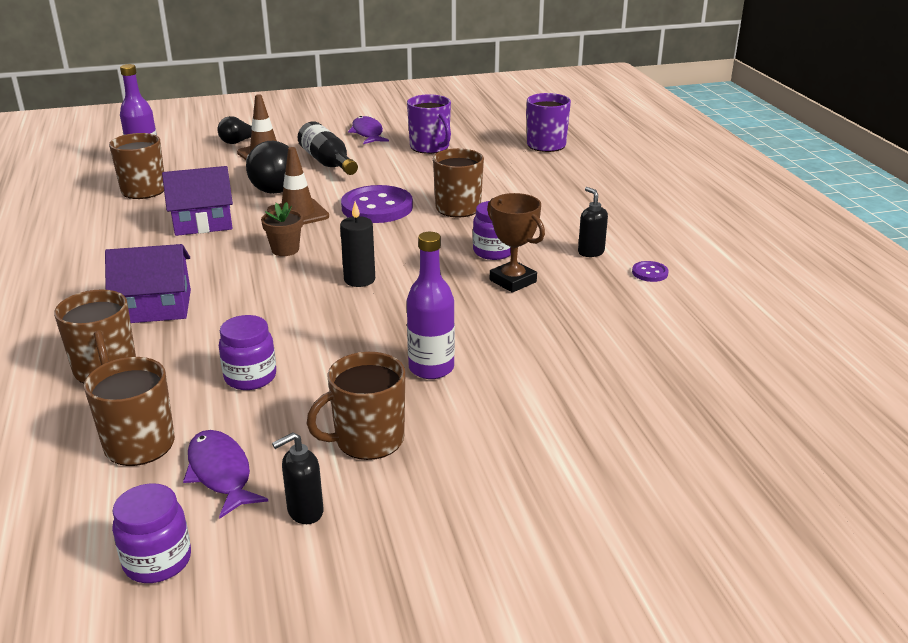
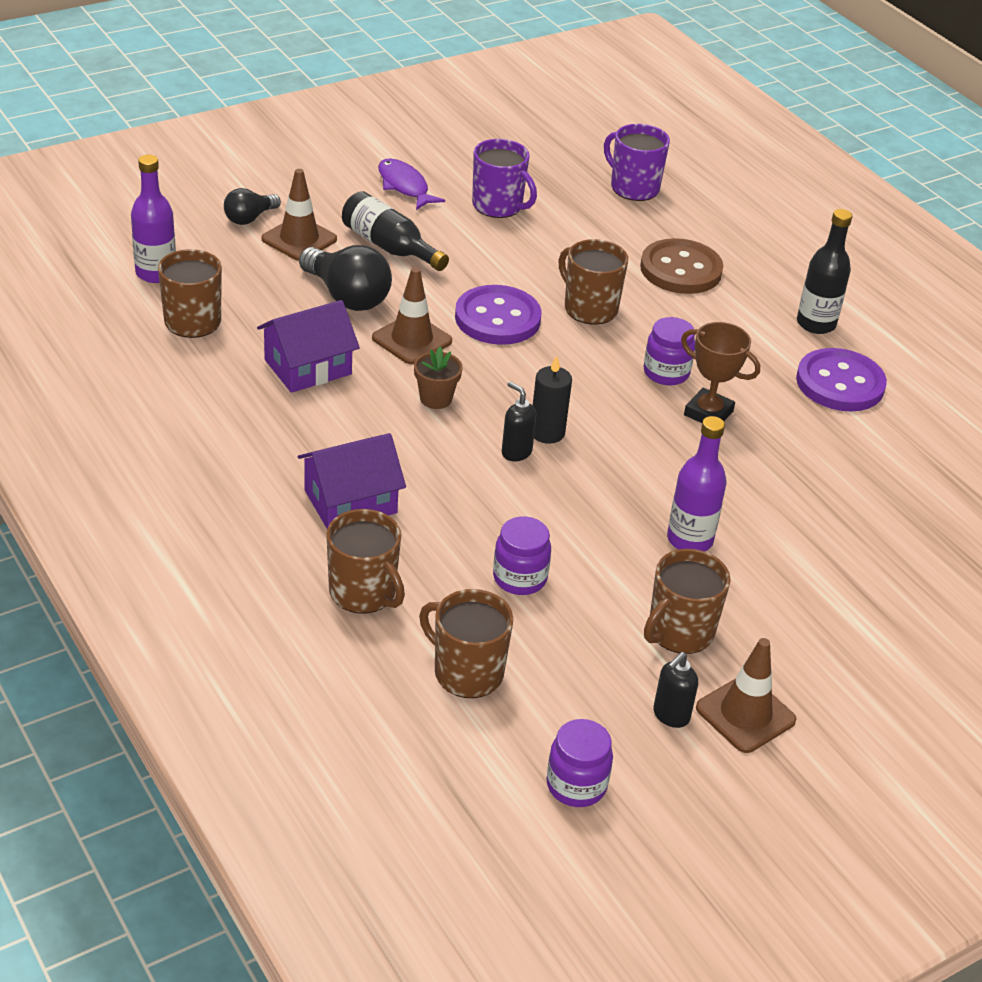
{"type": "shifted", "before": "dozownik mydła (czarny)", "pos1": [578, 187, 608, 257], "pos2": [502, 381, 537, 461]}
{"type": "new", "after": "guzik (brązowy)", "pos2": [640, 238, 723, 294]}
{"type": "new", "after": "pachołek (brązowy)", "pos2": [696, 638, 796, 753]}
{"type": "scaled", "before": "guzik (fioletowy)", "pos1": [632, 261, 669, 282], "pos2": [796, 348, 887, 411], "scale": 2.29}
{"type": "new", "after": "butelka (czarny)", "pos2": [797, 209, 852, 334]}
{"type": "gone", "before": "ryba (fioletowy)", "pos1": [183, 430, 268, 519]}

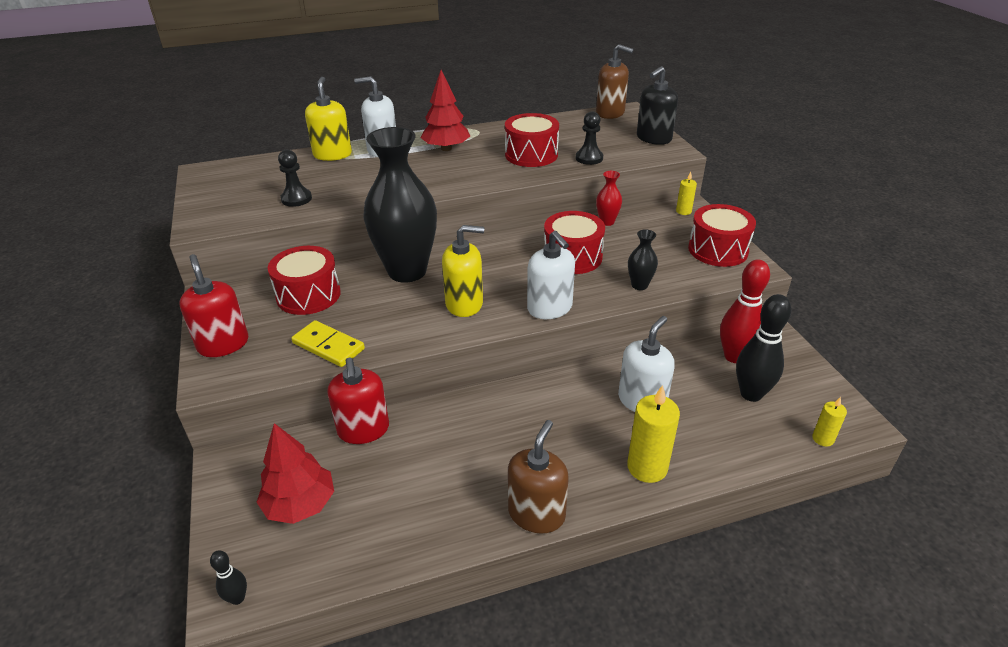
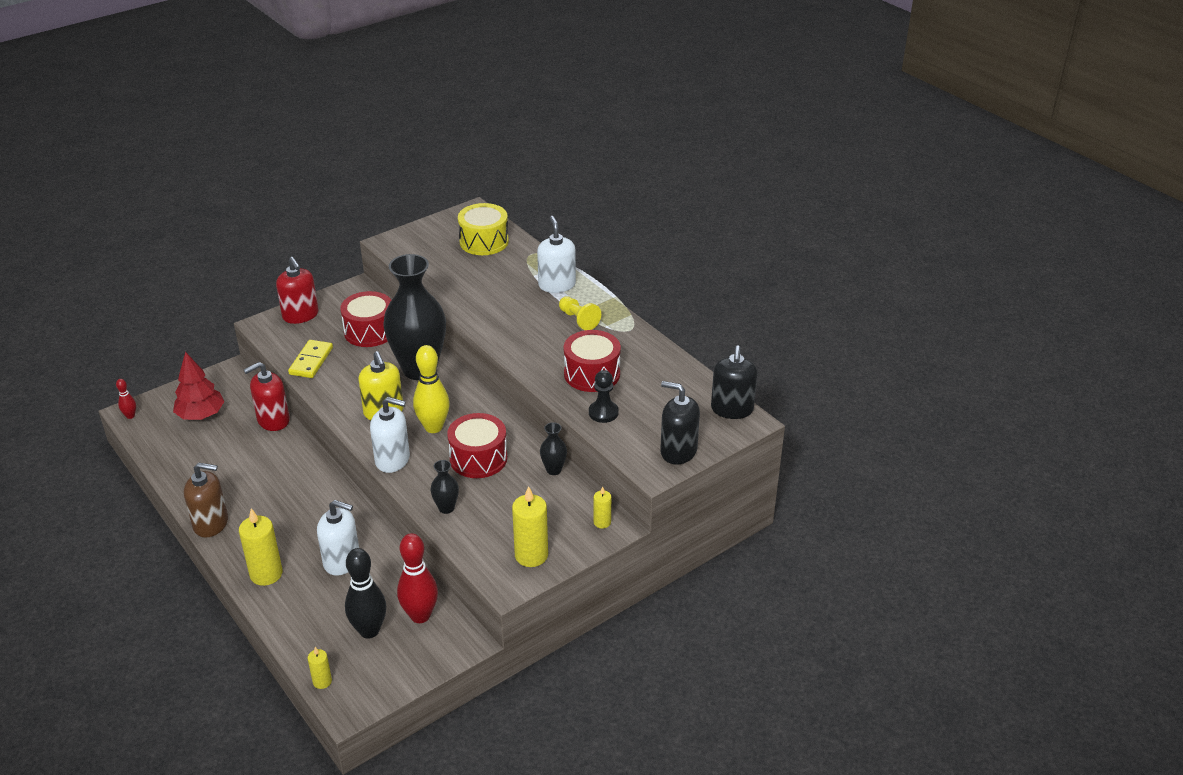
{"type": "repainted", "before": "kręgiel (czarny)", "after": "kręgiel (czerwony)", "pos1": [210, 550, 247, 605], "pos2": [116, 379, 136, 419]}
{"type": "rotated", "before": "dozownik mydła (czerwony)", "pos1": [179, 254, 248, 357], "pos2": [276, 257, 318, 324], "turn": 105}
{"type": "rotated", "before": "dozownik mydła (biały)", "pos1": [527, 231, 575, 319], "pos2": [370, 397, 410, 473], "turn": -120}
{"type": "new", "after": "kręgiel (żółty)", "pos2": [413, 345, 450, 433]}
{"type": "new", "after": "bęben (żółty)", "pos2": [458, 203, 509, 255]}
{"type": "swapped", "before": "bęben (czerwony)", "after": "świeca (żółty)", "pos1": [688, 204, 756, 267], "pos2": [512, 486, 548, 567]}
{"type": "repainted", "before": "wazon (czerwony)", "after": "wazon (czarny)", "pos1": [596, 171, 622, 226], "pos2": [540, 422, 567, 475]}
{"type": "swapped", "before": "drzewko (czerwony)", "after": "pionek (żółty)", "pos1": [420, 70, 470, 151], "pos2": [559, 296, 601, 330]}
{"type": "repainted", "before": "dozownik mydła (brązowy)", "after": "dozownik mydła (czarny)", "pos1": [596, 44, 634, 119], "pos2": [711, 346, 757, 419]}
{"type": "gone", "before": "pionek (czarny)", "pos1": [278, 149, 312, 207]}
{"type": "gone", "before": "dozownik mydła (żółty)", "pos1": [305, 77, 352, 161]}

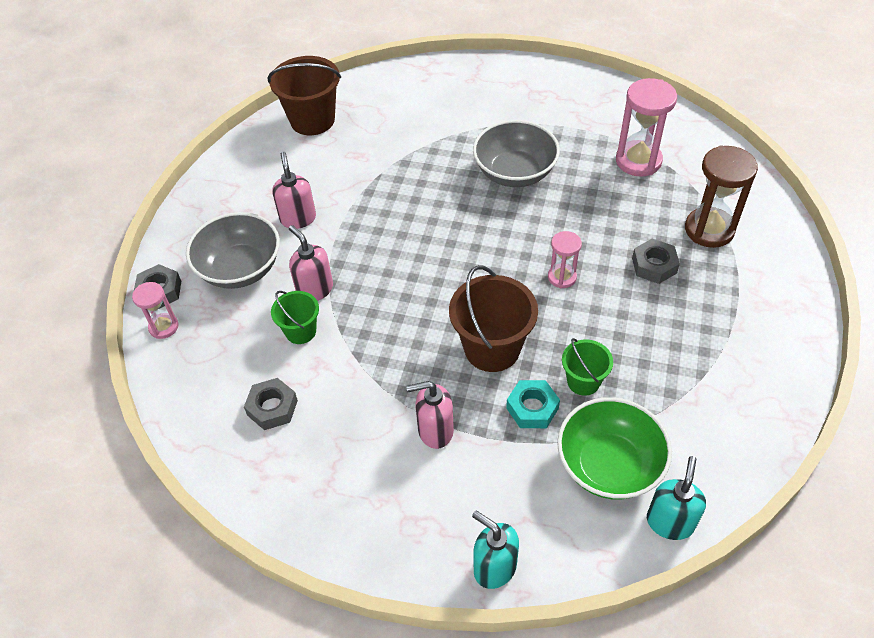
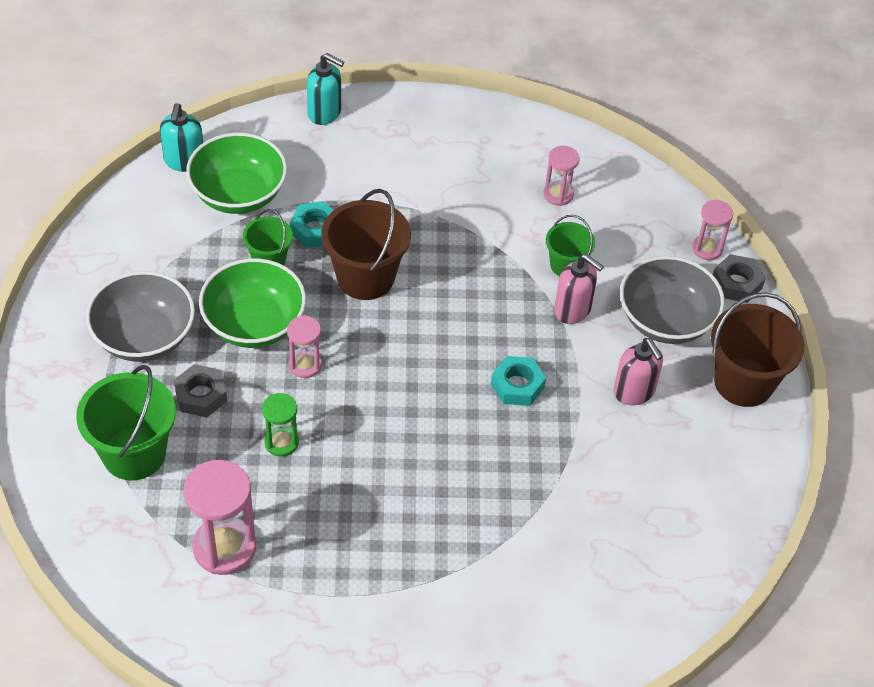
{"type": "swapped", "before": "klepsydra (brązowy)", "after": "wiadro (zielony)", "pos1": [685, 146, 758, 248], "pos2": [76, 365, 176, 481]}
{"type": "shifted", "before": "miska (szary)", "pos1": [473, 120, 560, 187], "pos2": [86, 271, 195, 362]}
{"type": "new", "after": "miska (zielony)", "pos2": [199, 258, 306, 348]}
{"type": "new", "after": "klepsydra (zielony)", "pos2": [262, 393, 299, 457]}
{"type": "new", "after": "nakrętka (turkusowy)", "pos2": [491, 356, 546, 406]}
{"type": "swapped", "before": "nakrętka (szary)", "after": "klepsydra (różowy)", "pos1": [244, 378, 298, 430], "pos2": [544, 146, 580, 206]}
{"type": "shifted", "before": "wiadro (brązowy)", "pos1": [268, 56, 341, 135], "pos2": [711, 293, 804, 407]}
{"type": "gone", "before": "dozownik mydła (różowy)", "pos1": [406, 381, 454, 449]}

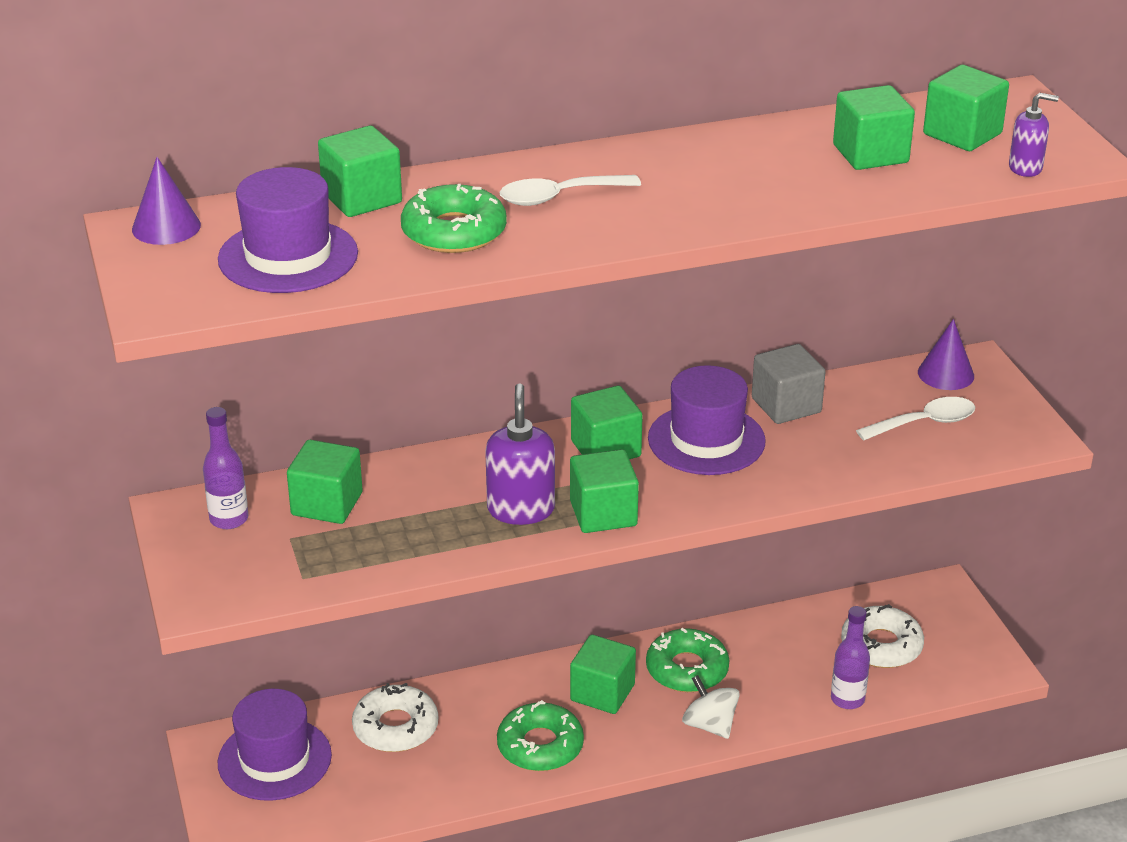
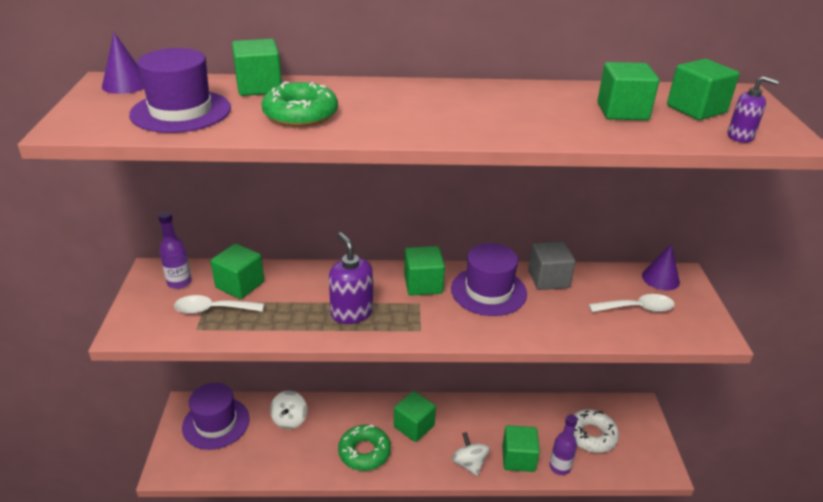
{"type": "shifted", "before": "łyżka (biały)", "pos1": [500, 175, 641, 206], "pos2": [174, 295, 264, 314]}
{"type": "swapped", "before": "donut (biały)", "after": "bączek (biały)", "pos1": [352, 683, 438, 752], "pos2": [270, 391, 307, 429]}
{"type": "rotated", "before": "dozownik mydła (fioletowy)", "pos1": [485, 383, 555, 525], "pos2": [329, 232, 373, 324], "turn": -45}
{"type": "shifted", "before": "sześcian (zielony)", "pos1": [570, 449, 639, 533], "pos2": [502, 425, 540, 472]}
{"type": "gone", "before": "donut (zielony)", "pos1": [646, 628, 729, 692]}

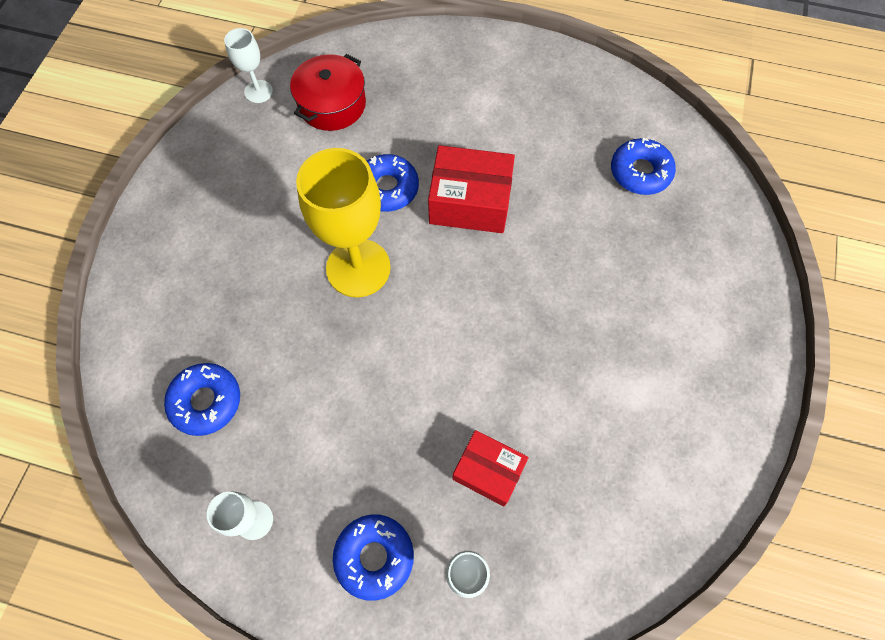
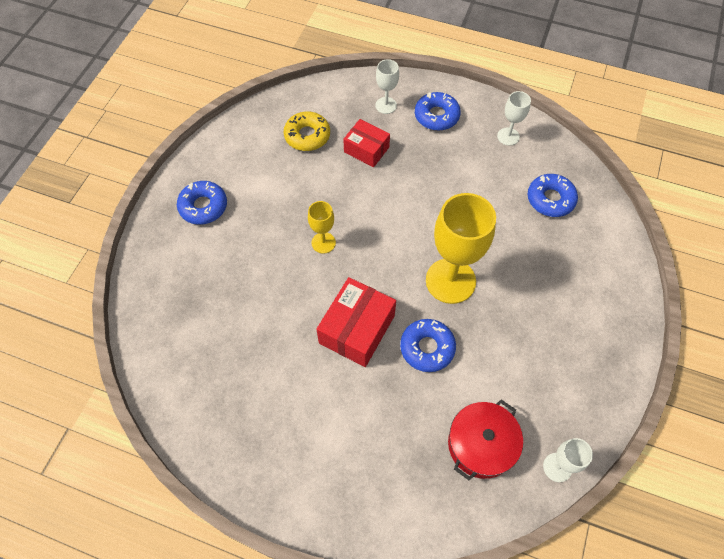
{"type": "shifted", "before": "donut (niebieski)", "pos1": [611, 138, 676, 195], "pos2": [177, 181, 227, 225]}
{"type": "new", "after": "donut (żółty)", "pos2": [284, 112, 330, 151]}
{"type": "new", "after": "kielich (żółty)", "pos2": [308, 201, 336, 254]}
{"type": "rotated", "before": "pudełko (czerwony)", "pos1": [428, 145, 515, 233], "pos2": [317, 277, 396, 367], "turn": -75}

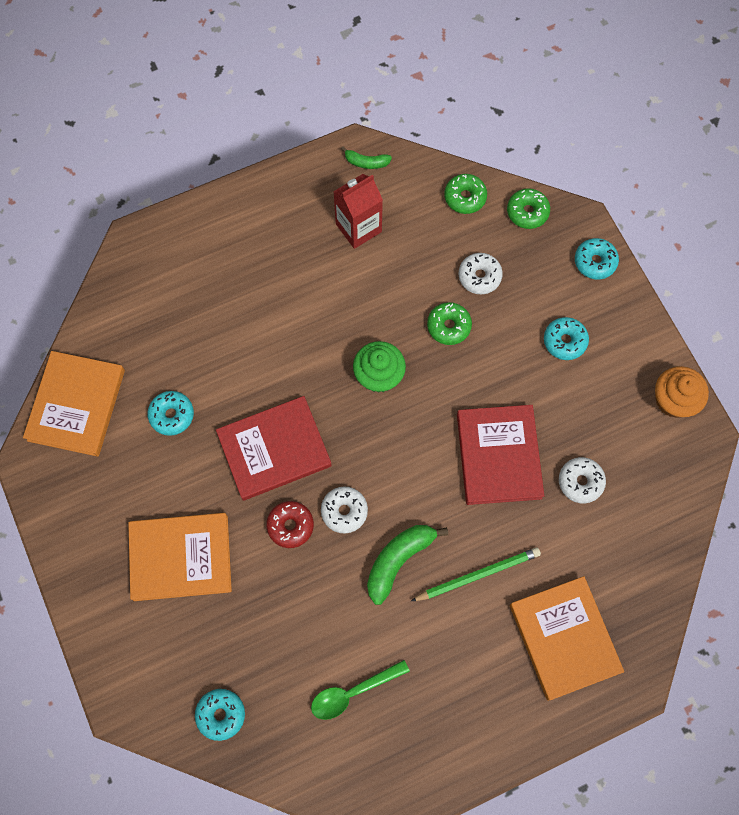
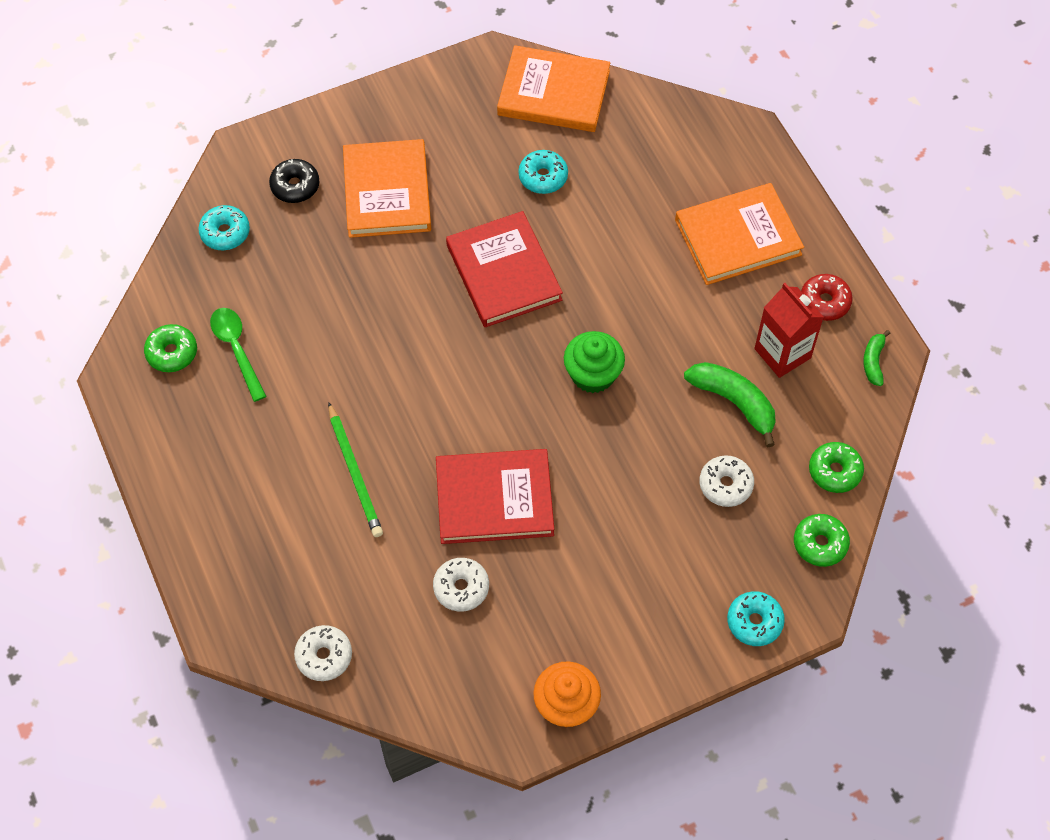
{"type": "shifted", "before": "donut (zielony)", "pos1": [427, 302, 472, 345], "pos2": [144, 324, 197, 372]}
{"type": "new", "after": "donut (czarny)", "pos2": [269, 159, 319, 203]}
{"type": "shifted", "before": "donut (biały)", "pos1": [321, 486, 368, 533], "pos2": [294, 625, 352, 681]}
{"type": "shifted", "before": "książka (pomarańczowy)", "pos1": [510, 576, 624, 701], "pos2": [675, 183, 804, 285]}
{"type": "shifted", "before": "banan (zielony)", "pos1": [367, 525, 448, 605], "pos2": [684, 362, 776, 447]}
{"type": "shifted", "before": "donut (czerwony)", "pos1": [266, 501, 314, 548], "pos2": [801, 274, 853, 321]}
{"type": "gone", "before": "donut (turkusowy)", "pos1": [544, 317, 589, 360]}

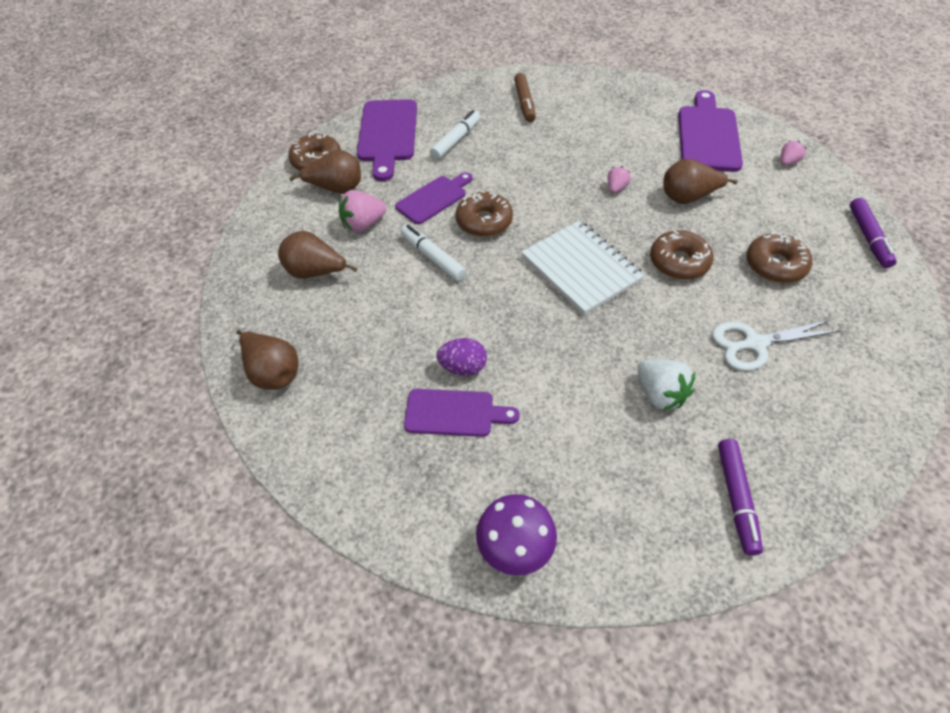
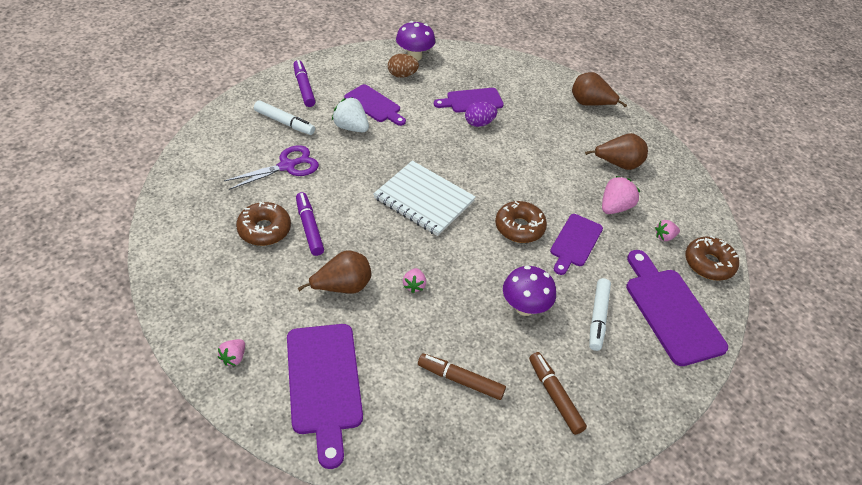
{"type": "repainted", "before": "nożyczki (biały)", "after": "nożyczki (fioletowy)", "pos1": [712, 320, 840, 371], "pos2": [224, 145, 319, 190]}
{"type": "shifted", "before": "flamaster (biały)", "pos1": [400, 225, 467, 281], "pos2": [254, 100, 315, 135]}
{"type": "shifted", "before": "flamaster (fioletowy)", "pos1": [850, 198, 897, 268], "pos2": [296, 192, 324, 256]}
{"type": "new", "after": "deska do krojenia (fioletowy)", "pos2": [344, 84, 406, 126]}
{"type": "new", "after": "jajko (brązowy)", "pos2": [388, 54, 419, 78]}
{"type": "new", "after": "flamaster (brązowy)", "pos2": [418, 354, 506, 400]}
{"type": "new", "after": "grzyb (fioletowy)", "pos2": [503, 266, 556, 316]}
{"type": "swapped", "before": "gruszka (brązowy)", "after": "truskawka (różowy)", "pos1": [289, 150, 361, 194], "pos2": [655, 220, 680, 241]}
{"type": "gone", "before": "donut (brązowy)", "pos1": [650, 230, 714, 280]}

